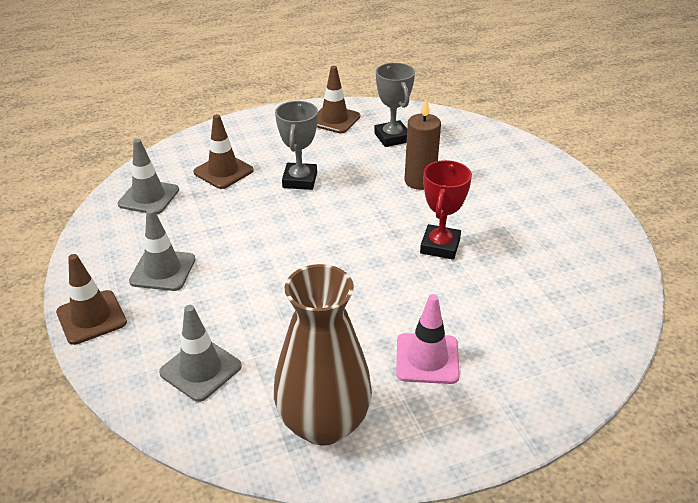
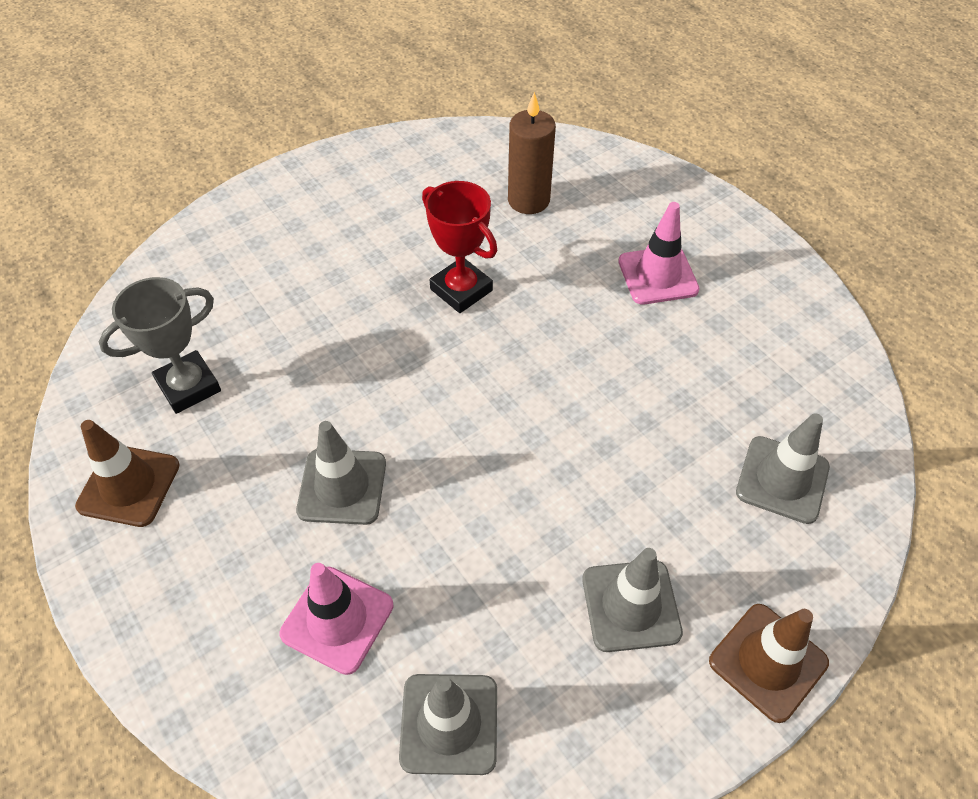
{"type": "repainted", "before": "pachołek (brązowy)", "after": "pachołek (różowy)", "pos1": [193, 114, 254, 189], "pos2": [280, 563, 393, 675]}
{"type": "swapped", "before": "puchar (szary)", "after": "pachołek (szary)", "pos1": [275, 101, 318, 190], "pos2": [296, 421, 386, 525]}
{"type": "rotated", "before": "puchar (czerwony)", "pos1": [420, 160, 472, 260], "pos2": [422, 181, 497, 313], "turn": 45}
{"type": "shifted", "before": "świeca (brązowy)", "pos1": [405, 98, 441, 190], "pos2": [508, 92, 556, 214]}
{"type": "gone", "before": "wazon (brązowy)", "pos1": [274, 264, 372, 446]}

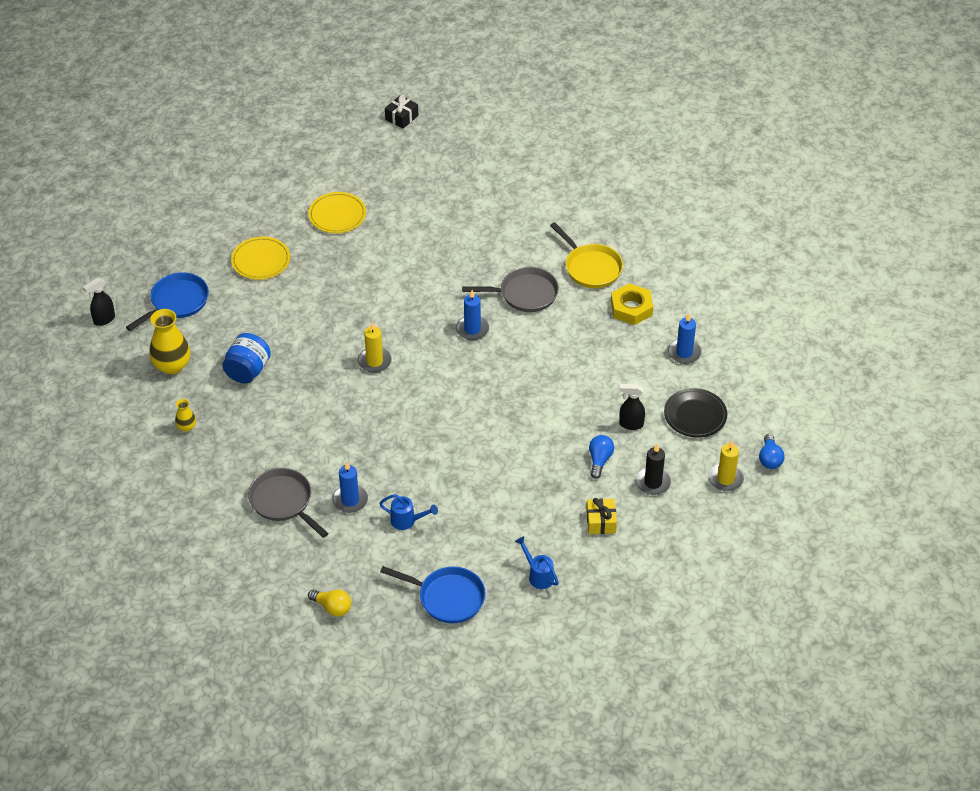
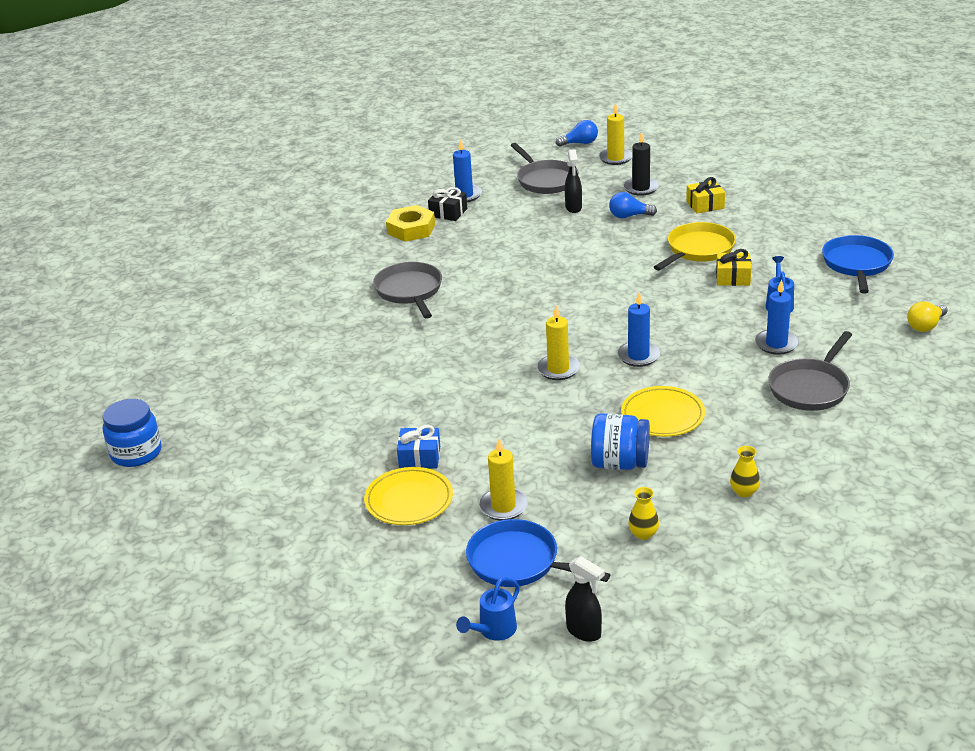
{"type": "new", "after": "słoik (niebieski)", "pos2": [103, 399, 162, 467]}
{"type": "new", "after": "prezent (niebieski)", "pos2": [397, 425, 440, 468]}
{"type": "shifted", "before": "prezent (czarny)", "pos1": [385, 95, 418, 129], "pos2": [428, 187, 467, 221]}
{"type": "shifted", "before": "konewka (niebieski)", "pos1": [515, 536, 559, 589], "pos2": [456, 577, 520, 641]}
{"type": "new", "after": "świeca (żółty)", "pos2": [479, 439, 528, 521]}
{"type": "swapped", "before": "talerz (czarny)", "after": "patelnia (szary)", "pos1": [664, 388, 727, 438], "pos2": [510, 143, 579, 194]}
{"type": "shifted", "before": "świeca (niebieski)", "pos1": [456, 290, 489, 340], "pos2": [617, 292, 660, 367]}
{"type": "shifted", "before": "talerz (żółty)", "pos1": [308, 192, 366, 233], "pos2": [621, 386, 705, 437]}
{"type": "scaled", "before": "wazon (żółty)", "pos1": [149, 309, 190, 374], "pos2": [628, 487, 659, 540], "scale": 0.5}
{"type": "shifted", "before": "patelnia (żółty)", "pos1": [550, 222, 623, 288], "pos2": [654, 222, 736, 271]}
{"type": "new", "after": "prezent (żółty)", "pos2": [716, 249, 751, 286]}
{"type": "rotated", "before": "żarówka (żółty)", "pos1": [308, 590, 351, 617], "pos2": [907, 301, 948, 332], "turn": -150}

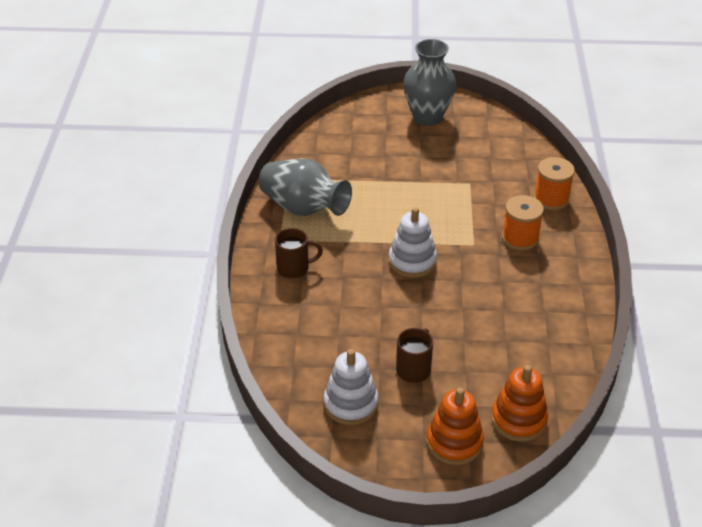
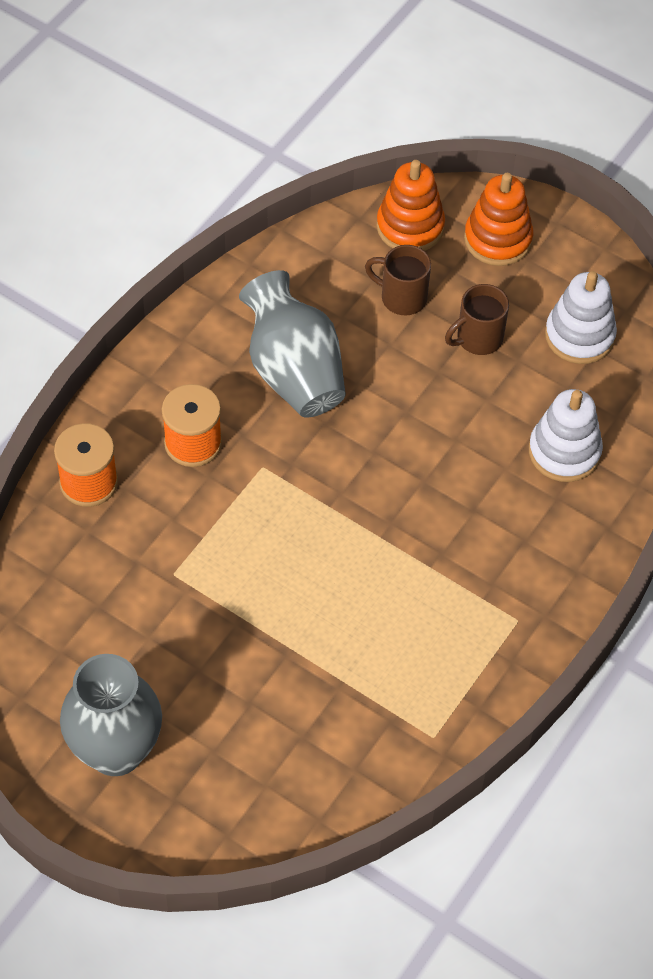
{"type": "shifted", "before": "wazon (szary)", "pos1": [259, 159, 352, 216], "pos2": [239, 270, 346, 418]}
{"type": "shifted", "before": "kubek (brązowy)", "pos1": [275, 228, 323, 278], "pos2": [365, 245, 431, 316]}
{"type": "shifted", "before": "zabawka nakładanka (biały)", "pos1": [389, 207, 437, 278], "pos2": [529, 389, 603, 482]}

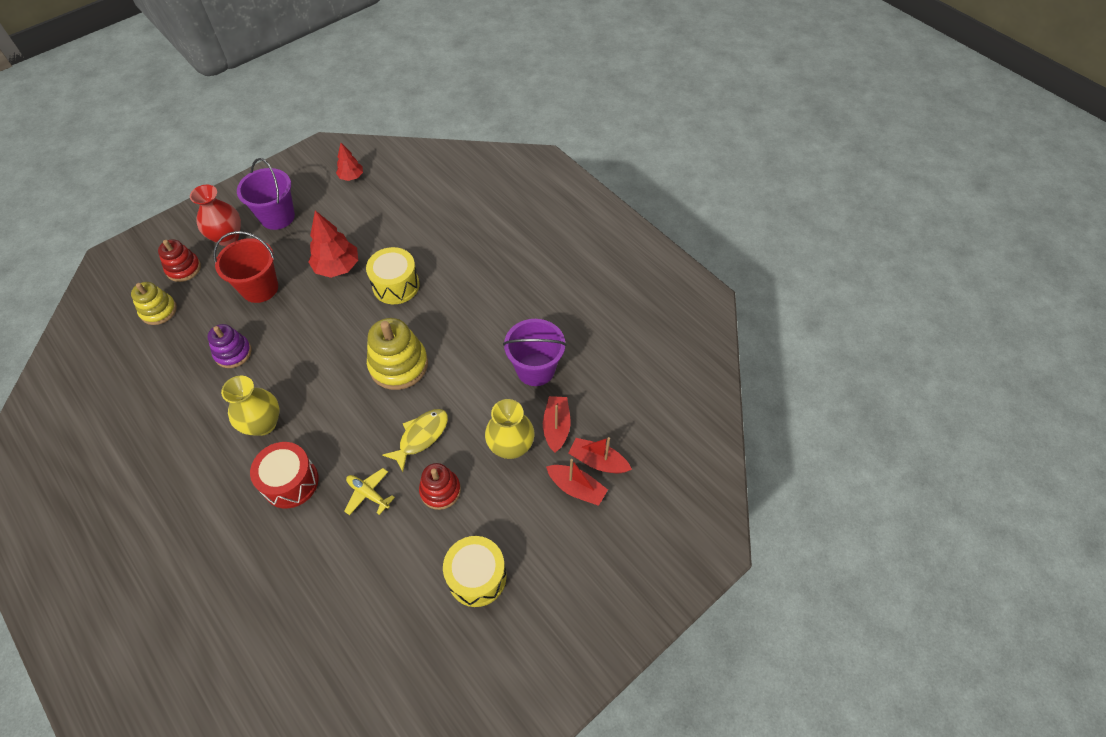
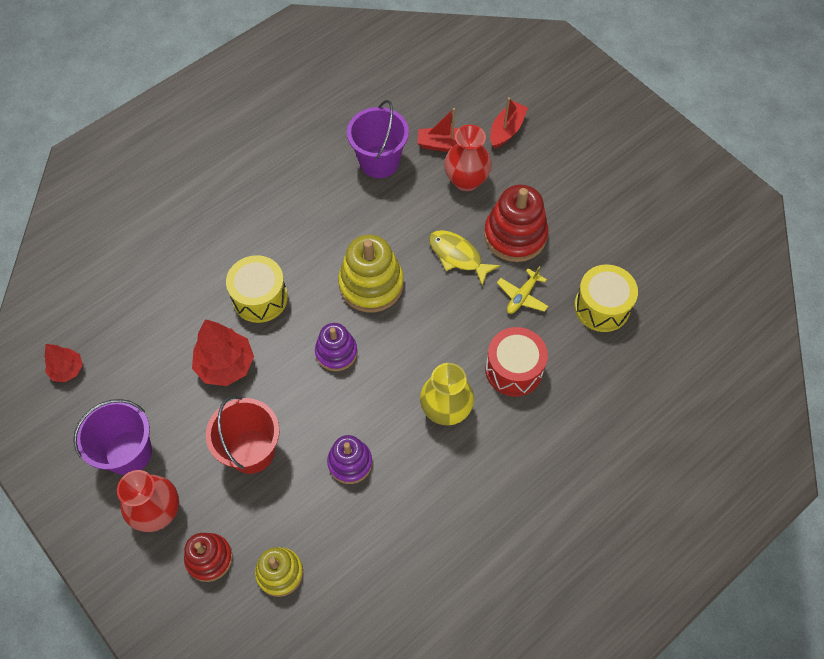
{"type": "new", "after": "zabawka nakładanka (fioletowy)", "pos2": [315, 323, 357, 371]}
{"type": "repainted", "before": "wazon (żółty)", "after": "wazon (czerwony)", "pos1": [485, 399, 534, 459], "pos2": [444, 125, 492, 191]}
{"type": "scaled", "before": "zabawka nakładanka (czerwony)", "pos1": [419, 463, 461, 510], "pos2": [484, 185, 549, 262], "scale": 1.6}
{"type": "shifted", "before": "bęben (żółty)", "pos1": [443, 536, 507, 607], "pos2": [574, 264, 638, 332]}
{"type": "gone", "before": "łódka (czerwony)", "pos1": [568, 437, 632, 474]}

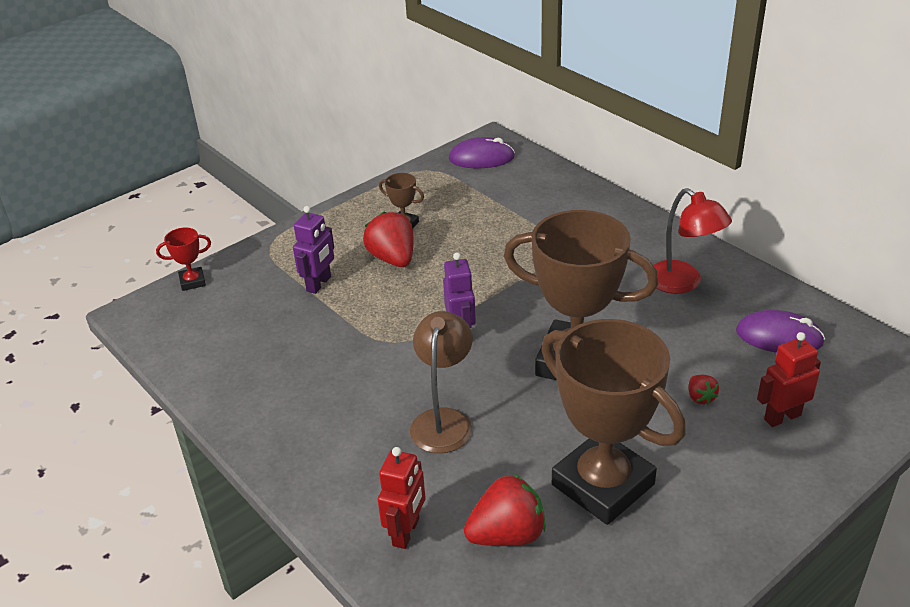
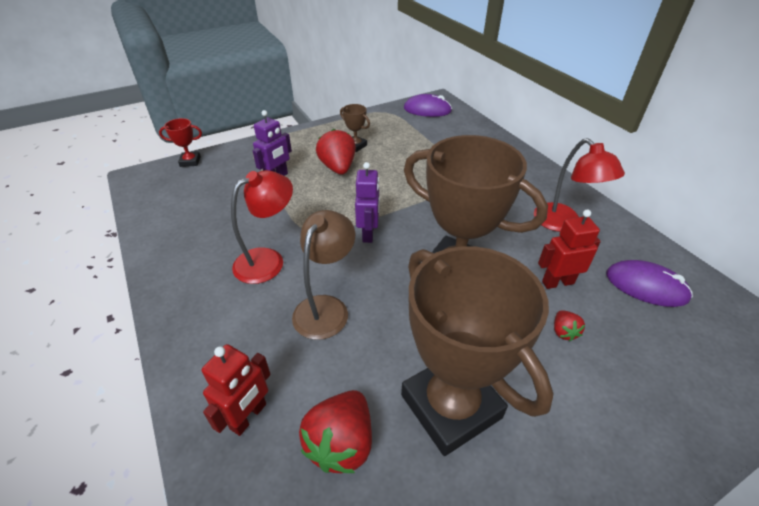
{"type": "new", "after": "lampka (czerwony)", "pos2": [231, 170, 293, 284]}
{"type": "rotated", "before": "truskawka (czerwony)", "pos1": [464, 474, 546, 546], "pos2": [299, 390, 372, 473], "turn": 120}
{"type": "shifted", "before": "robot (czerwony)", "pos1": [757, 332, 821, 427], "pos2": [538, 210, 601, 289]}

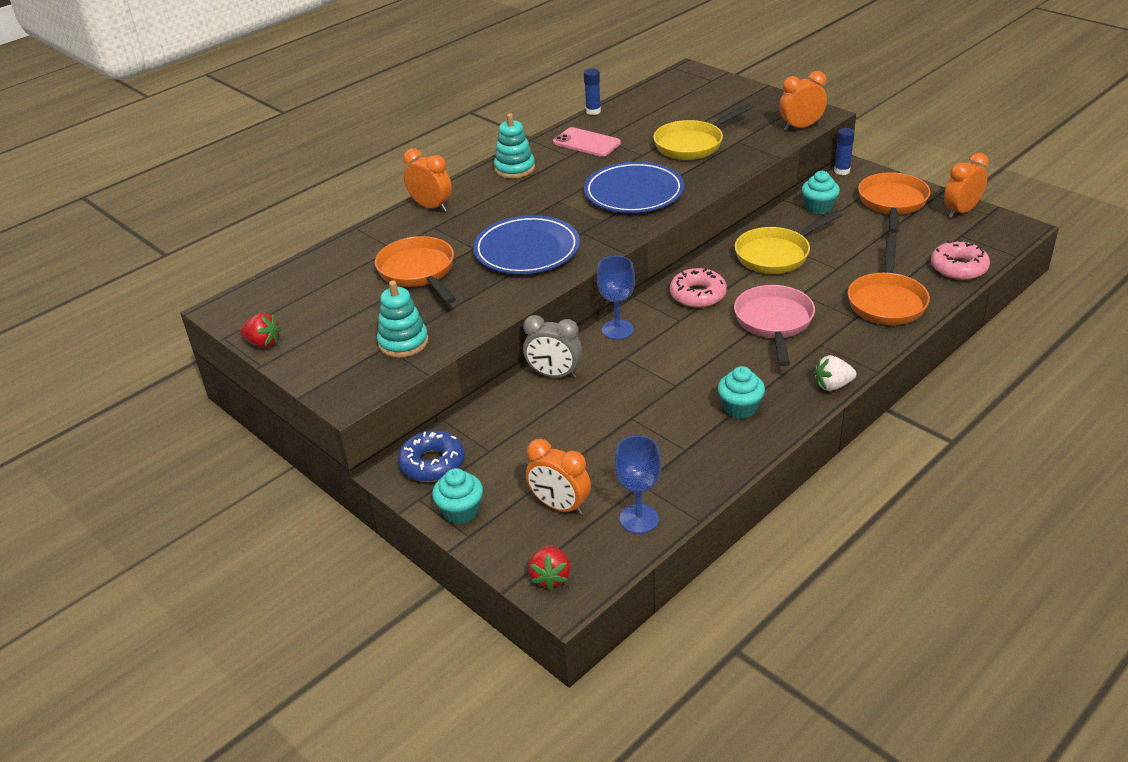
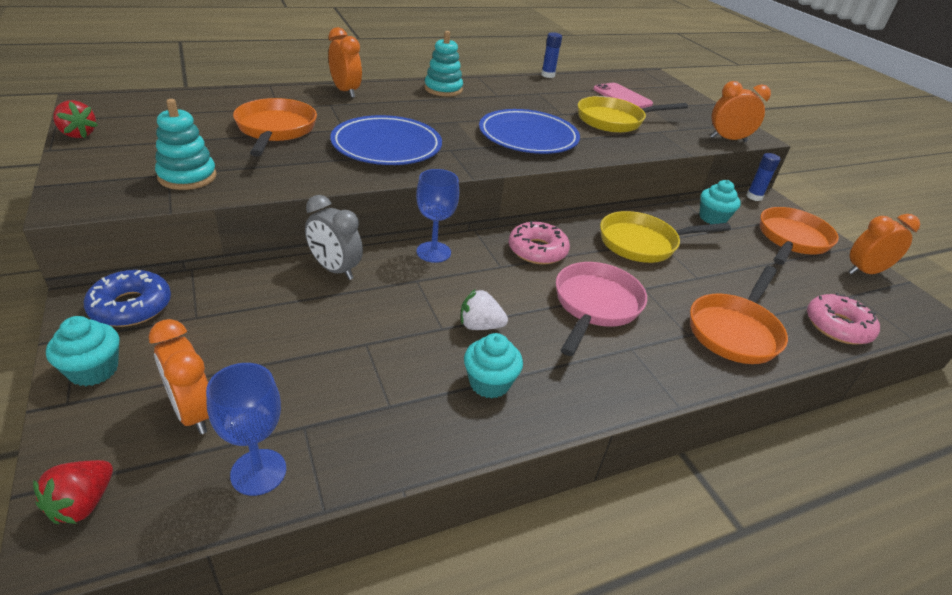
{"type": "shifted", "before": "truskawka (biały)", "pos1": [814, 355, 856, 391], "pos2": [461, 289, 508, 330]}
{"type": "shifted", "before": "telefon (różowy)", "pos1": [553, 127, 621, 157], "pos2": [593, 83, 653, 108]}

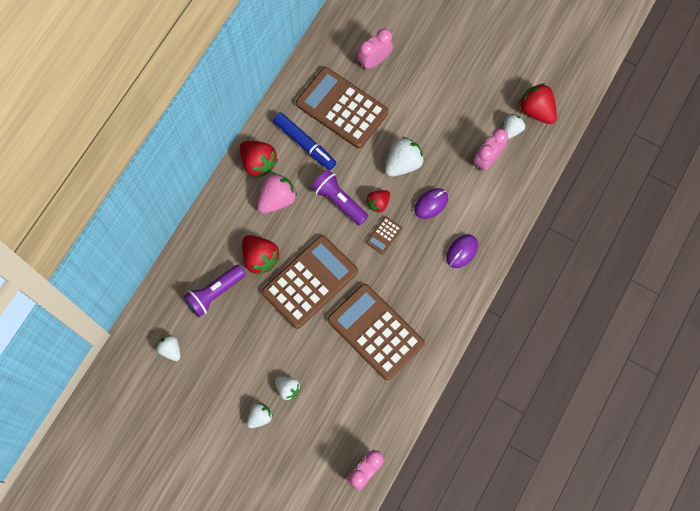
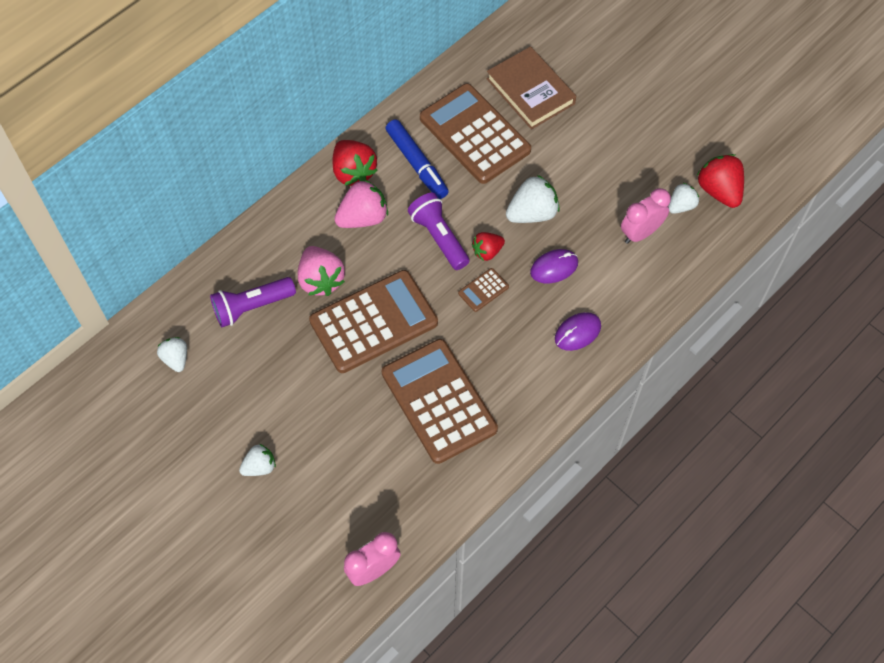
{"type": "repainted", "before": "truskawka (czerwony)", "after": "truskawka (różowy)", "pos1": [242, 235, 281, 275], "pos2": [298, 246, 345, 296]}
{"type": "swapped", "before": "budzik (różowy)", "after": "książka (brązowy)", "pos1": [357, 29, 393, 70], "pos2": [487, 46, 576, 130]}
{"type": "gone", "before": "truskawka (biały)", "pos1": [275, 376, 301, 401]}

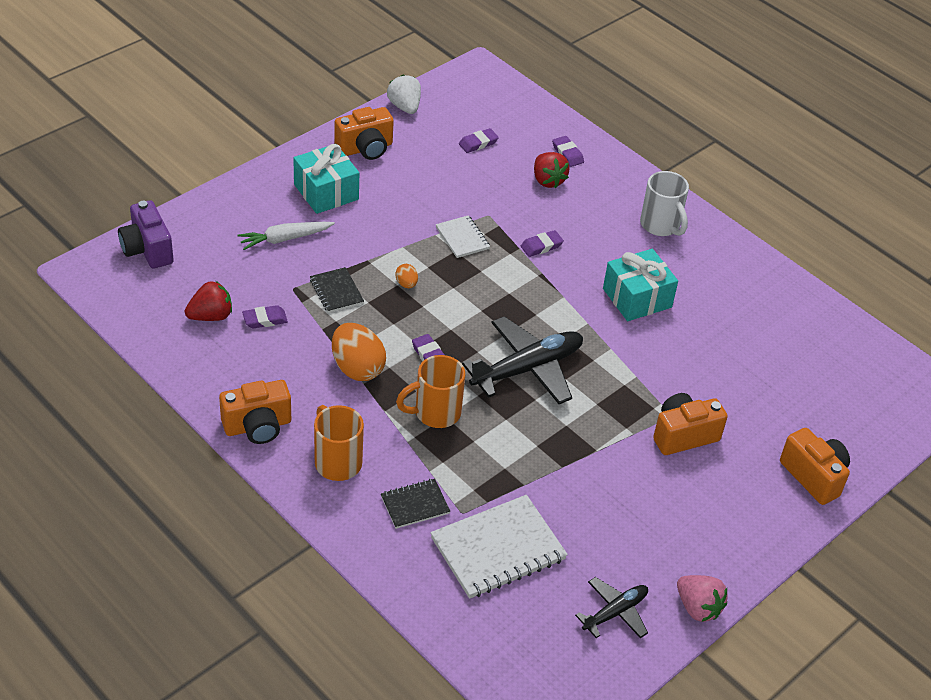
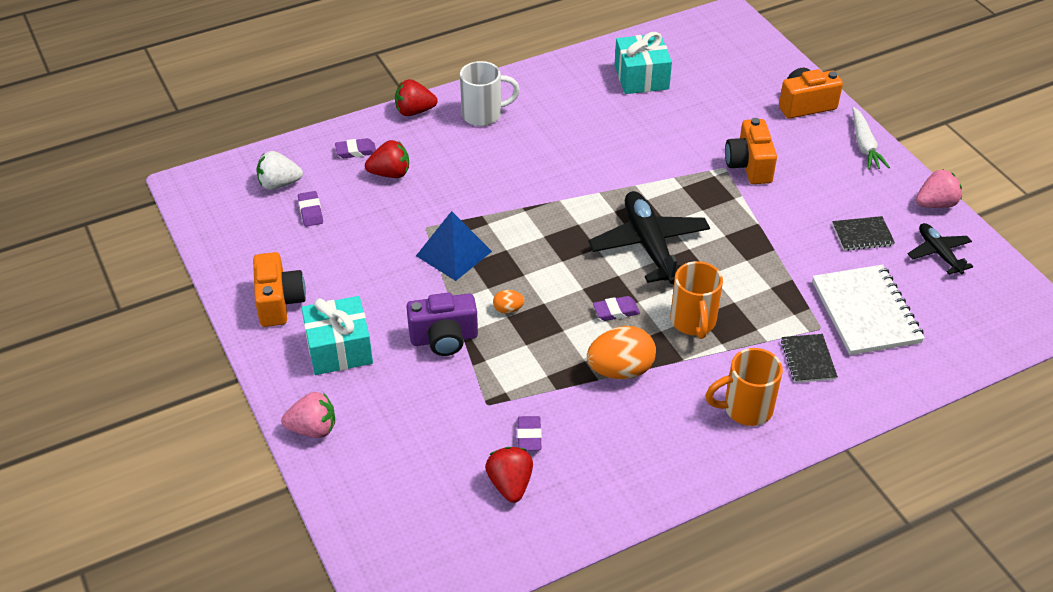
{"type": "shifted", "before": "truskawka (biały)", "pos1": [387, 75, 421, 114], "pos2": [256, 151, 303, 190]}
{"type": "new", "after": "truskawka (różowy)", "pos2": [281, 392, 335, 438]}
{"type": "new", "after": "truskawka (czerwony)", "pos2": [395, 79, 438, 116]}
{"type": "shifted", "before": "aparat fotograficzny (fioletowy)", "pos1": [118, 200, 174, 269], "pos2": [406, 293, 478, 356]}
{"type": "swapped", "before": "zeszyt (biały)", "after": "piramida (niebieski)", "pos1": [436, 215, 490, 258], "pos2": [416, 211, 492, 281]}
{"type": "shifted", "before": "prezent (turkusowy)", "pos1": [603, 249, 678, 321], "pos2": [614, 32, 672, 94]}
{"type": "shifted", "before": "zeszyt (czarny)", "pos1": [310, 267, 364, 313], "pos2": [832, 216, 895, 251]}
{"type": "shifted", "before": "marchewka (biały)", "pos1": [238, 222, 335, 250], "pos2": [852, 107, 890, 170]}
{"type": "gone", "before": "aparat fotograficzny (pomarańczowy)", "pos1": [219, 380, 291, 444]}
{"type": "gone", "before": "gumka do mazania (fioletowy)", "pos1": [521, 230, 564, 257]}

